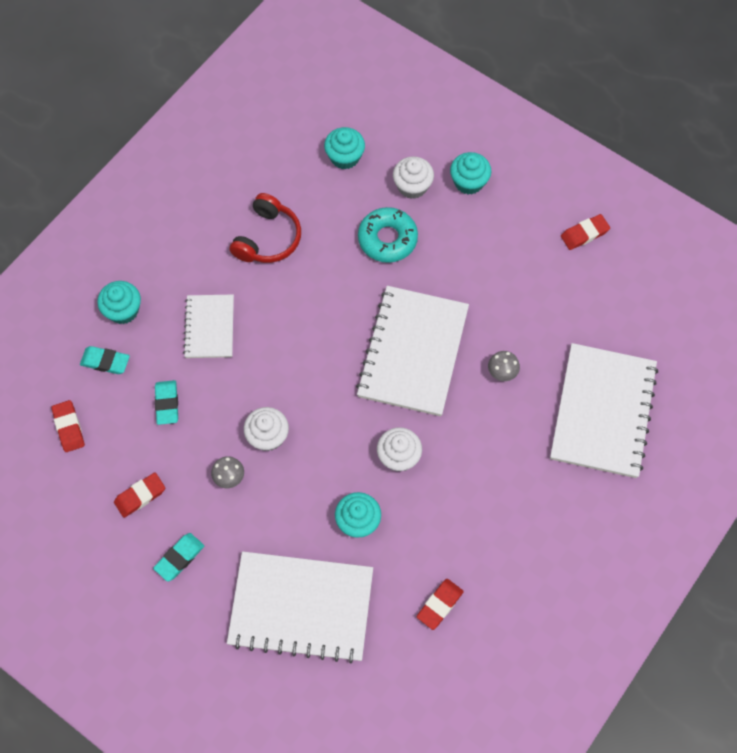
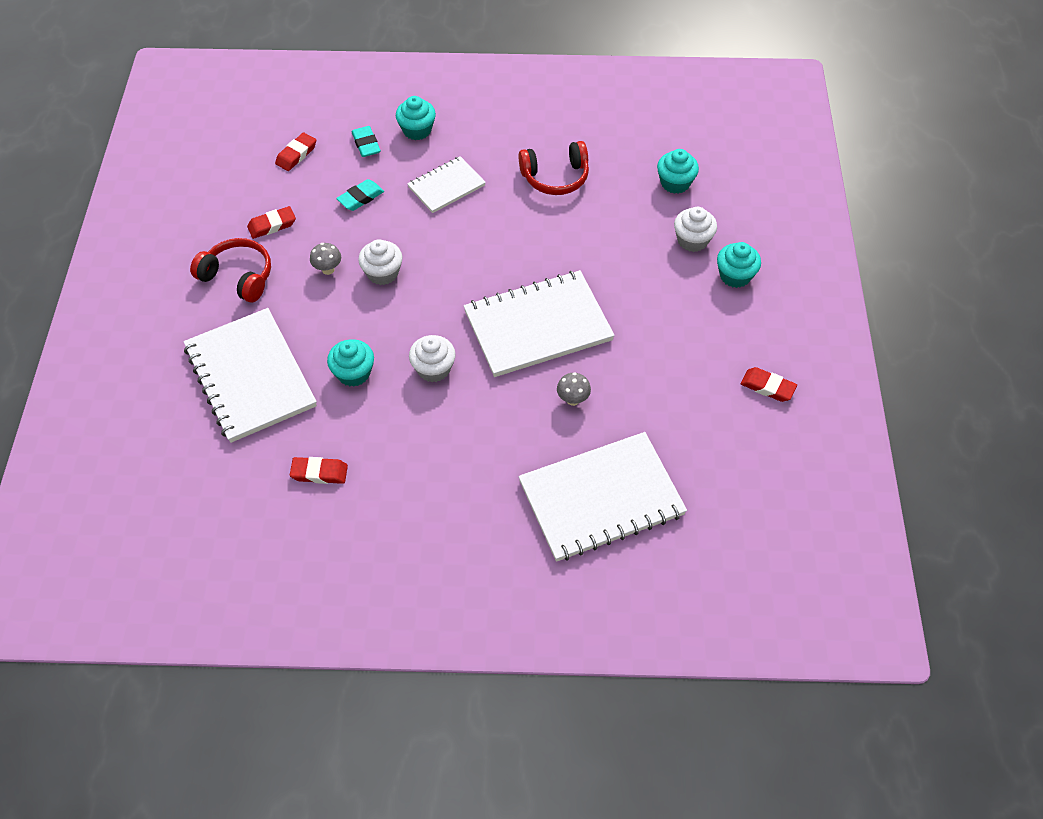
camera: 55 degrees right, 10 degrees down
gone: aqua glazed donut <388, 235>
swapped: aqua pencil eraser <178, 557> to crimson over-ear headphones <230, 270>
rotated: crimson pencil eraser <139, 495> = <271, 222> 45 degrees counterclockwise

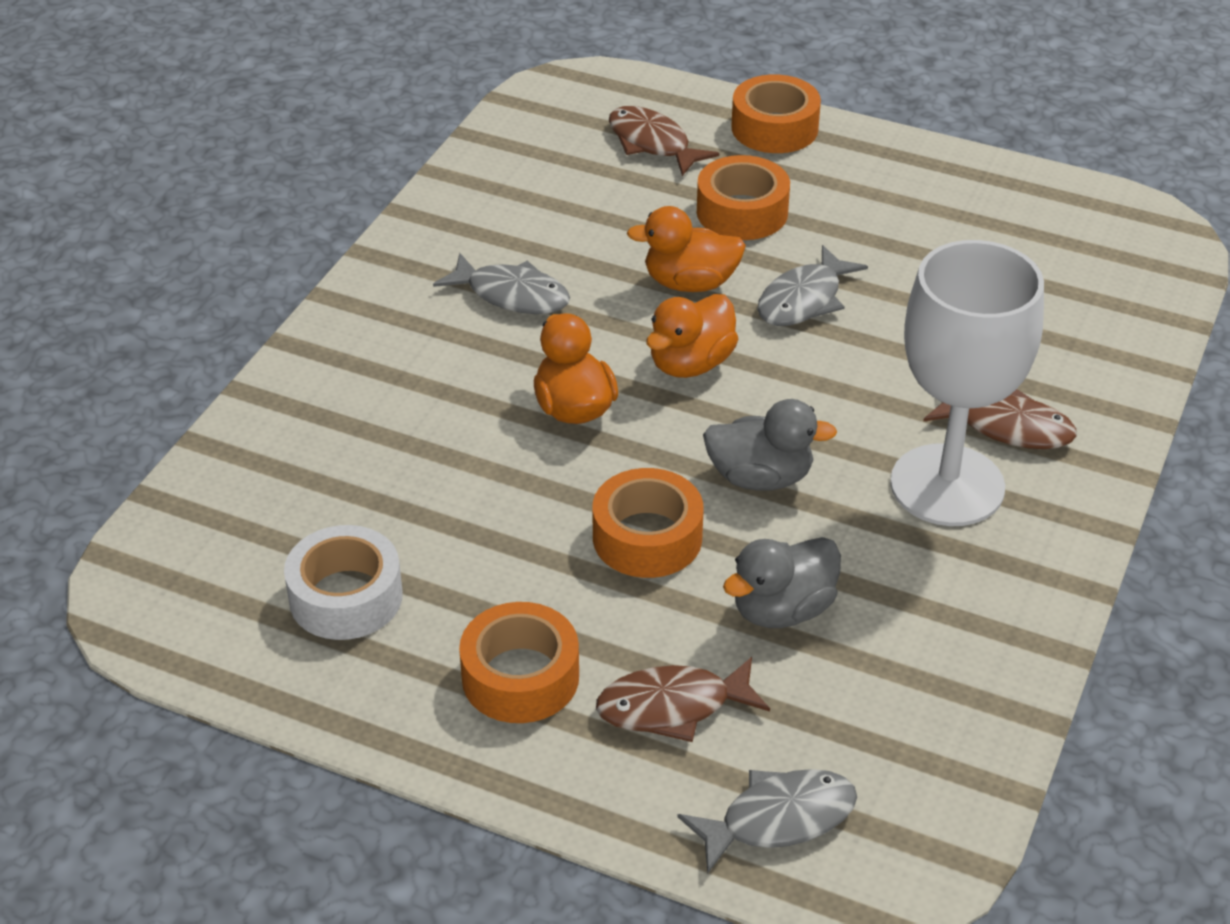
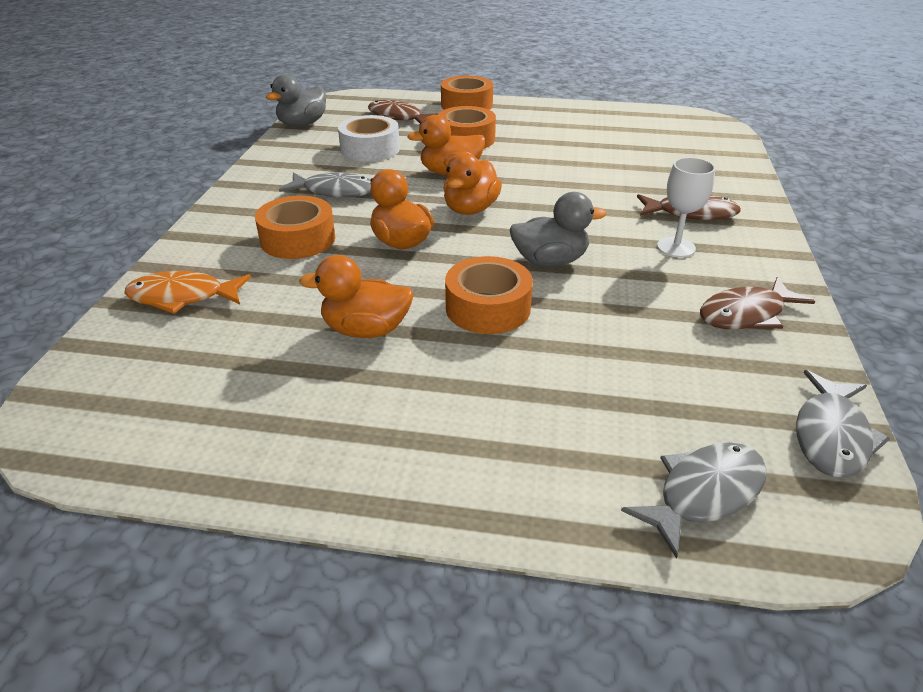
camera: 15 degrees left, 5 degrees down
new: orange fish figure <187, 292>; orange duck <356, 296>
shifted: orange roll of tape <519, 662> to <295, 227>; grey duck <782, 582> to <296, 100>; pure white roll of tape <343, 582> to <369, 138>; dark brown fish figure <683, 699> to <757, 303>; grey fish figure <812, 285> to <843, 424>
scaled: pure white chalice <967, 383> = <686, 207> x0.47

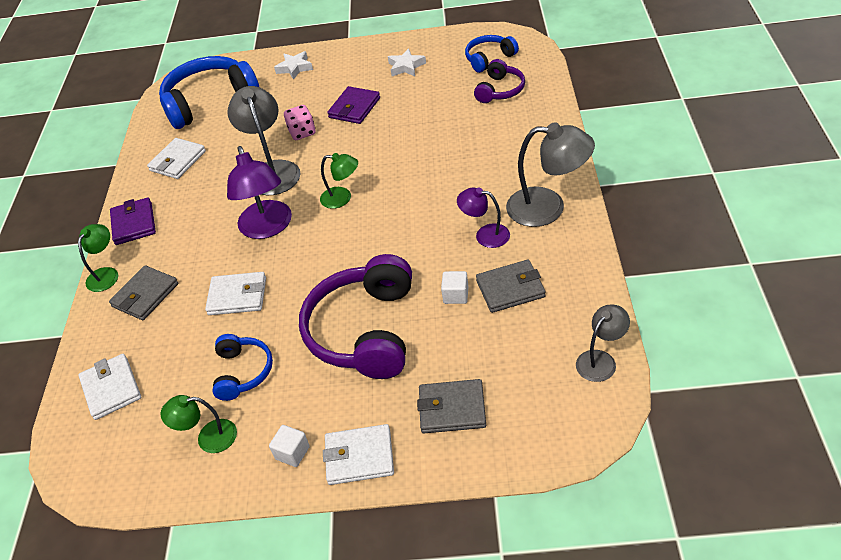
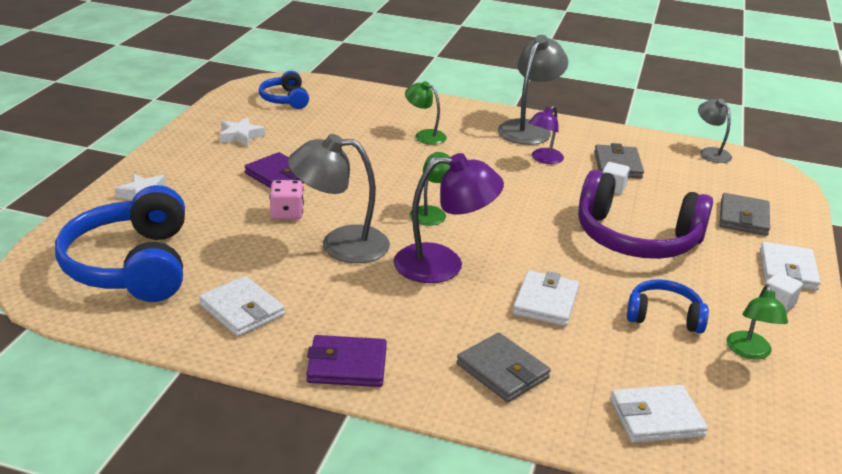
camera: 80 degrees left, 15 degrees down
gone: violet over-ear headphones <499, 81>
shifted: green lamp <98, 258> to <426, 113>

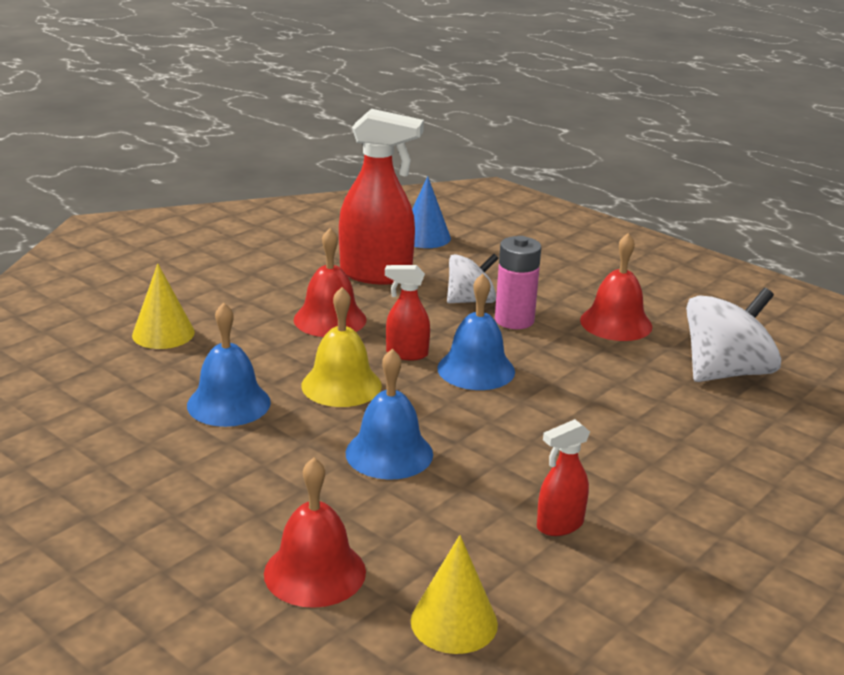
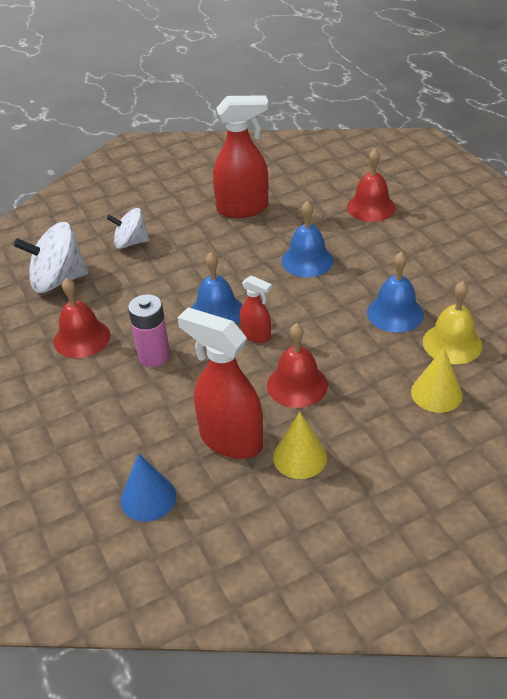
camera: 155 degrees left, 15 degrees up
shifted: pure white toy top <473, 278> to <128, 228>; yellow cone shape <454, 594> to <300, 445>; yellow hand bell <342, 347> to <453, 322>
scaled: crimson sprayer <563, 477> = <241, 156> x1.95

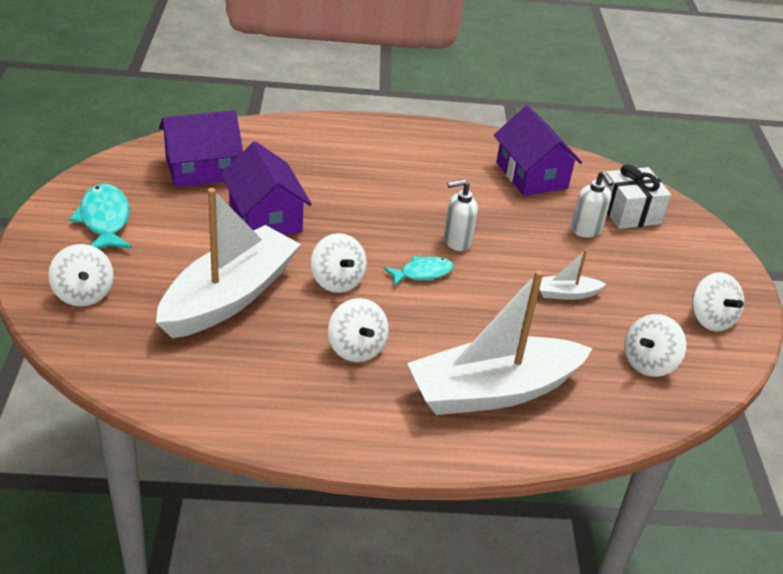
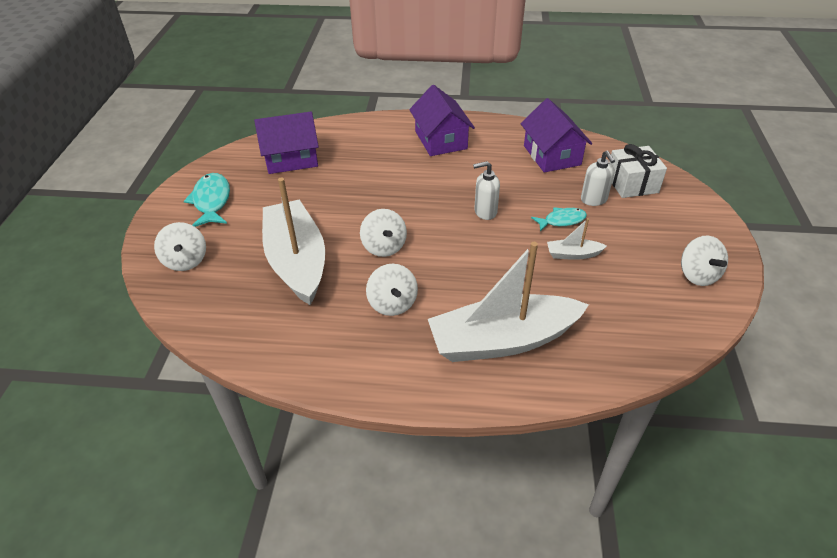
camera: 10 degrees right, 5 degrees up
gone: pure white toy top <655, 345>
shifted: violet toy house <266, 188> to <442, 120>; aqua fish figure <419, 271> to <559, 219>
rotated: pure white boat <228, 263> = <293, 241> 60 degrees counterclockwise

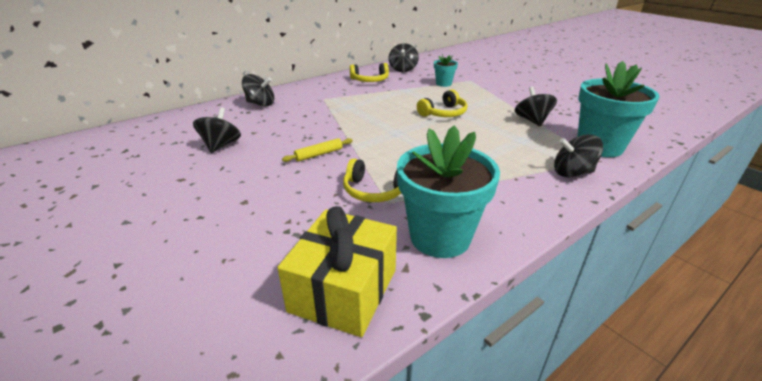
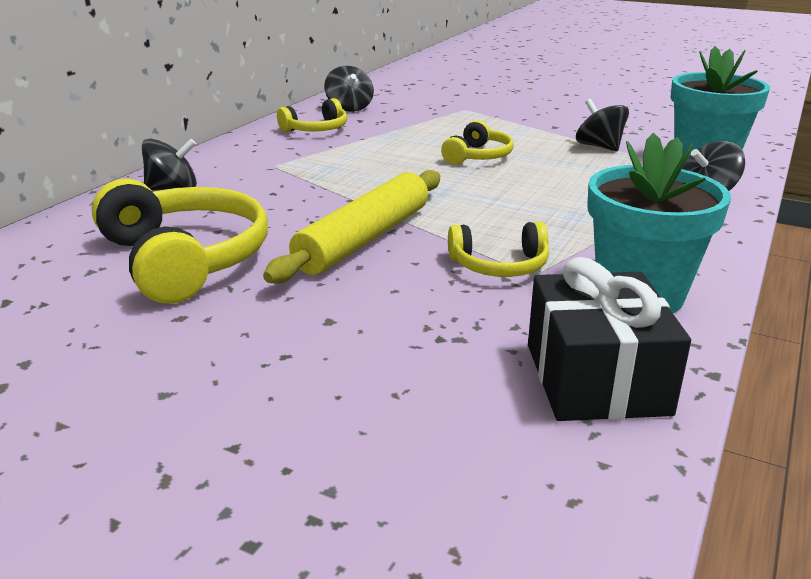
camera: 25 degrees left, 5 degrees down
gone: aqua potted plant <446, 70>
swapped: ebony toy top <217, 130> to yellow over-ear headphones <180, 241>
repainted: yellow present <337, 271> to ebony present <609, 339>
scaled: yellow pastry roller <317, 150> = <351, 227> x2.30

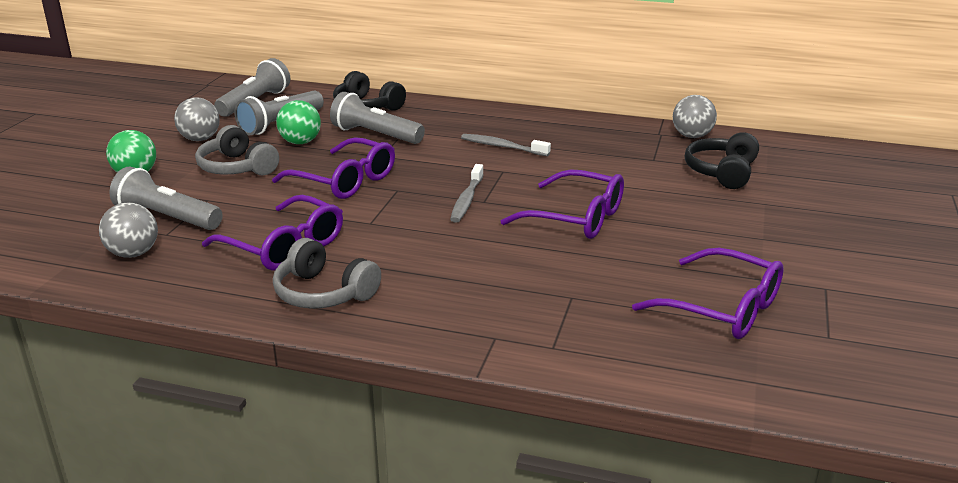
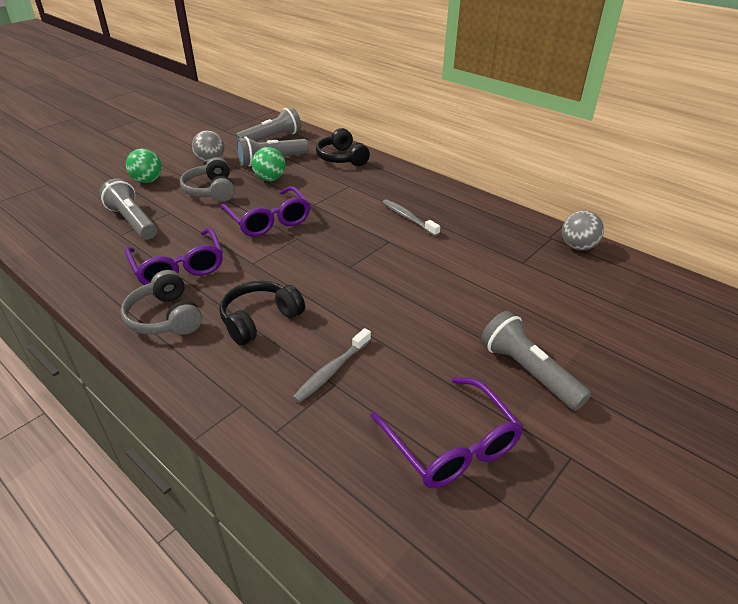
camera: 25 degrees right, 10 degrees up
gone: grey ball <128, 230>; violet eyeglasses <562, 204>
shifted: ebony over-ear headphones <722, 160> to <262, 313>; grey dental brush <467, 193> to <331, 365>; grey torch <377, 118> to <536, 361>

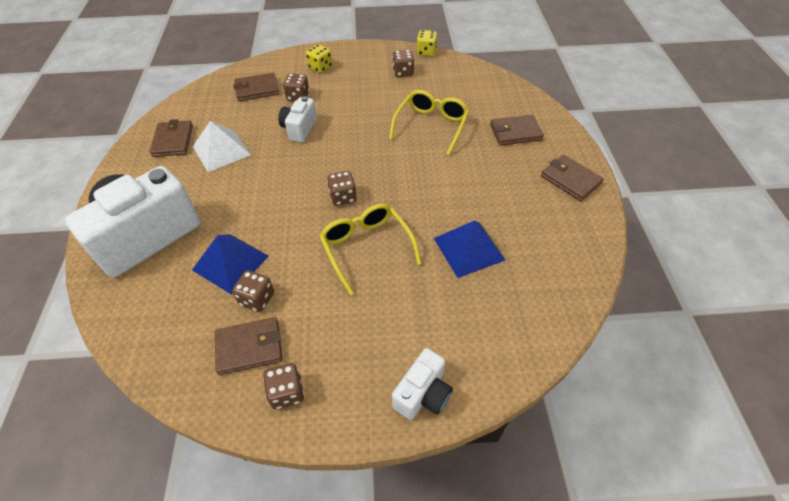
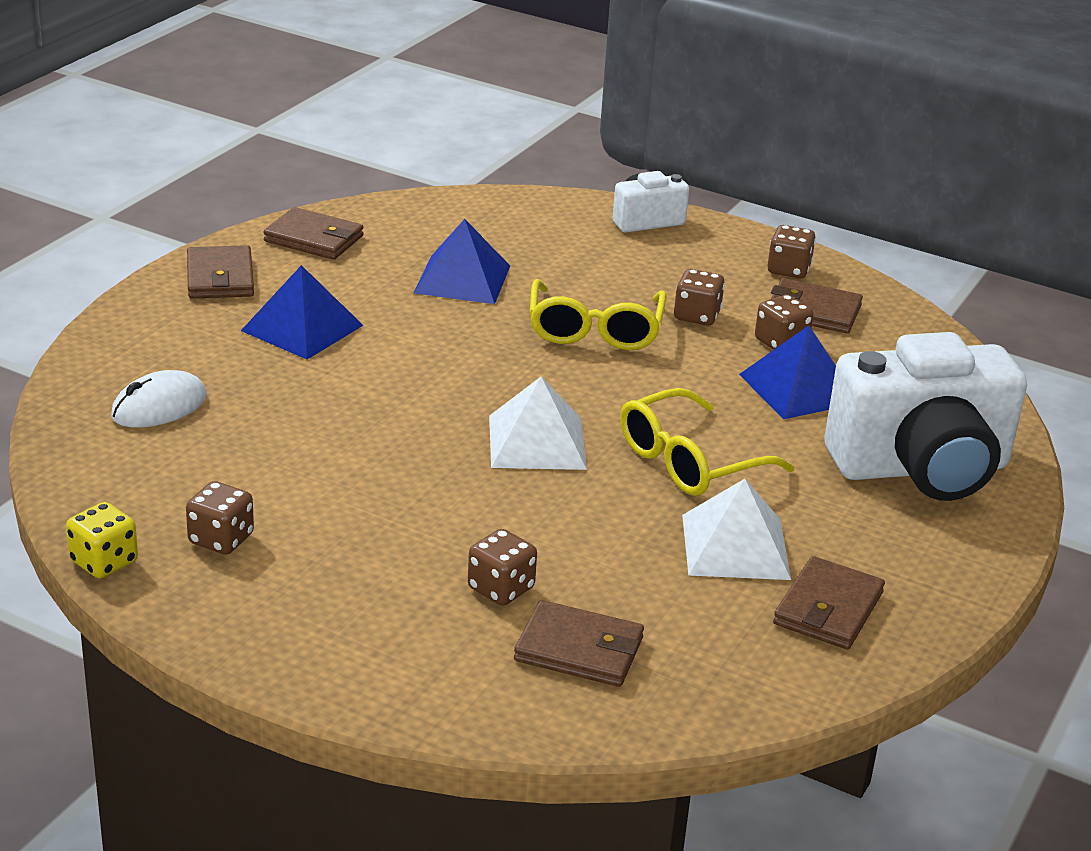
camera: 150 degrees left, 20 degrees down
gone: pure white photo camera <297, 119>; yellow die <319, 58>
new: pure white computer mouse <159, 399>; cobalt pyramid shape <302, 312>; pure white pyramid shape <538, 423>
shifted: dark brown billfold <517, 130> to <313, 233>; yellow eyeglasses <429, 122> to <707, 442>; dark brown die <342, 188> to <699, 297>

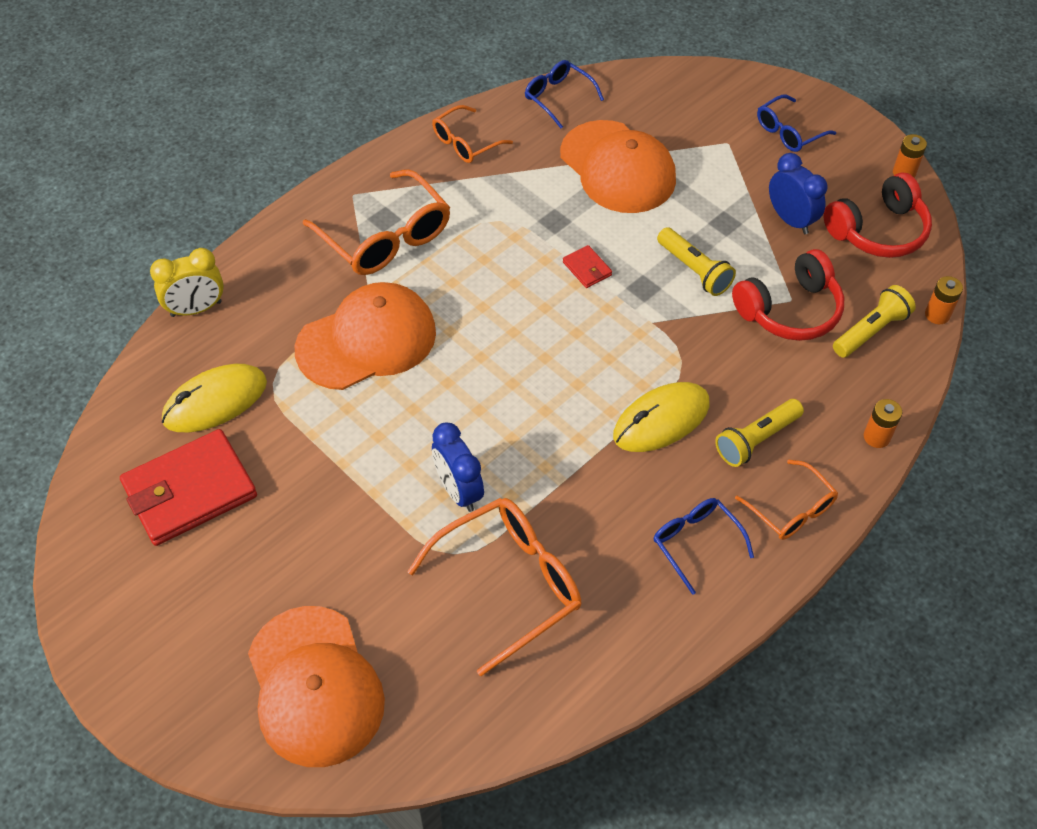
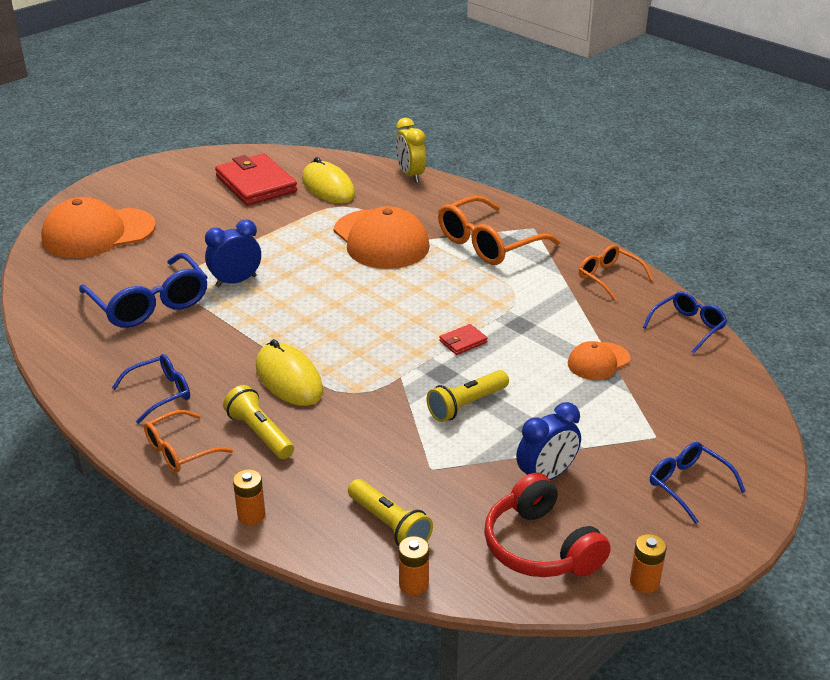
camera: 90 degrees right, 20 degrees down
gone: crimson over-ear headphones <788, 295>
repainted: orange eyeglasses <494, 587> to cobalt eyeglasses <143, 290>
scaled: orange cap <618, 166> = <599, 360> x0.51

